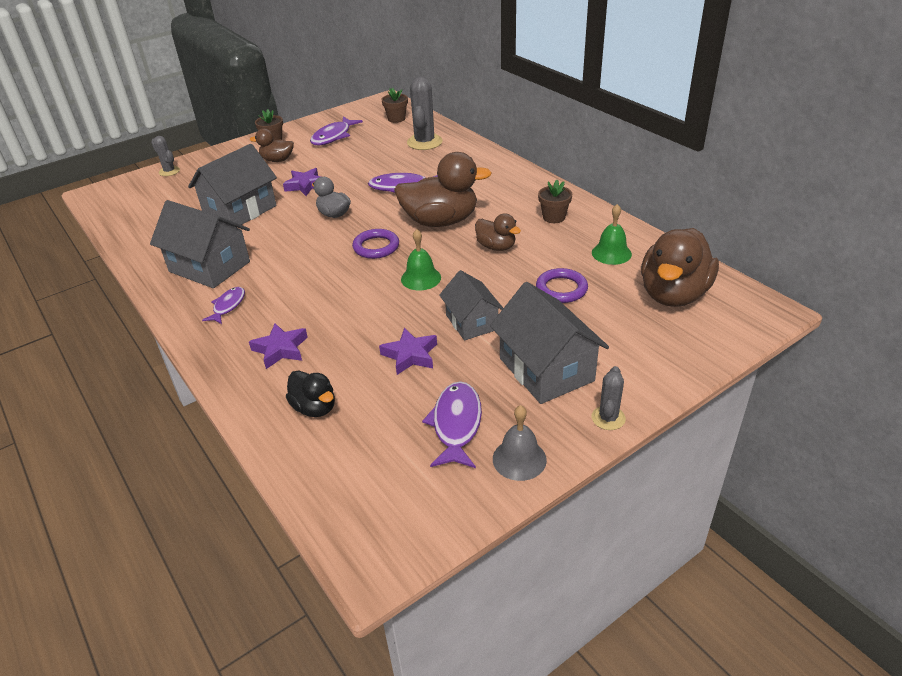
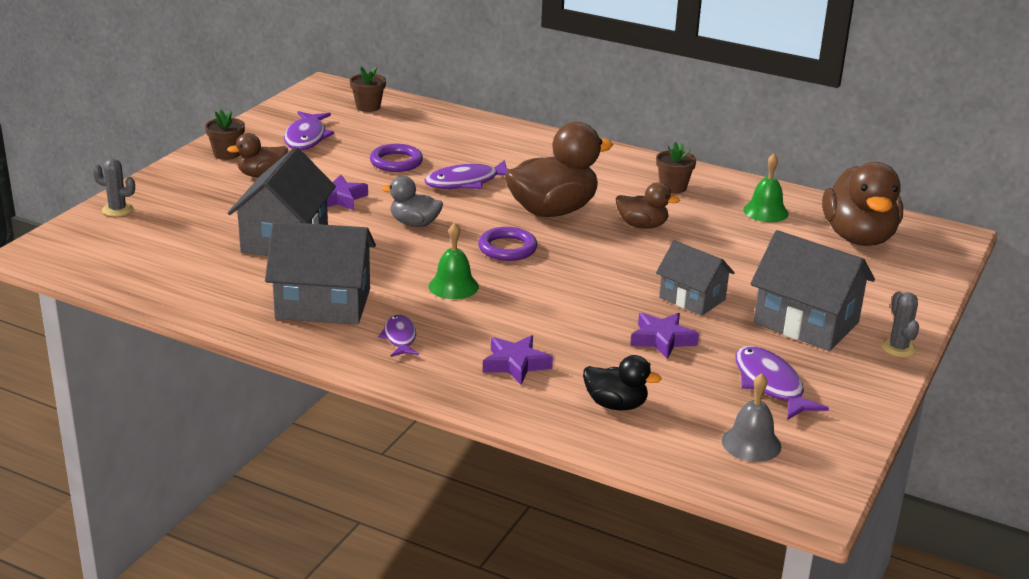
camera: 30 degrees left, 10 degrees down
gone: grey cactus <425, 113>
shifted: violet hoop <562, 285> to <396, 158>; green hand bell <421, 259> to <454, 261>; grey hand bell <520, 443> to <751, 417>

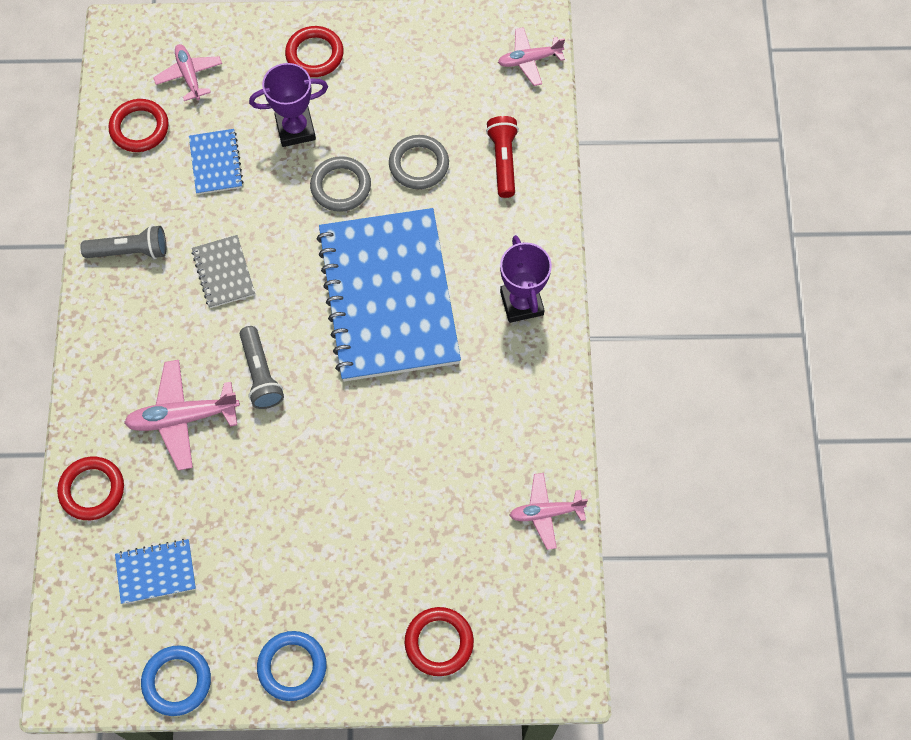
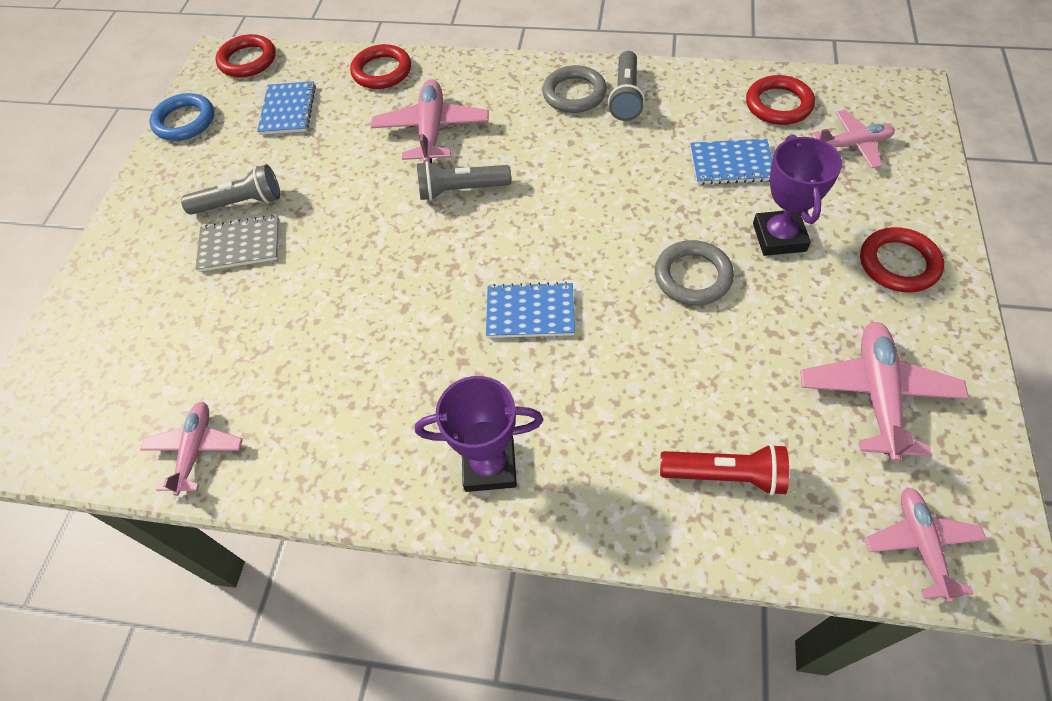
camera: 105 degrees right, 10 degrees down
gone: cobalt hoop <292, 666>
new: grey torch <230, 190>; rosy toy plane <884, 392>
shifted: grey notepad <223, 271> to <237, 243>; crimson hoop <439, 641> to <245, 56>; grey hoop <419, 162> to <574, 89>
scaled: cobalt notepad <389, 295> = <530, 310> x0.41

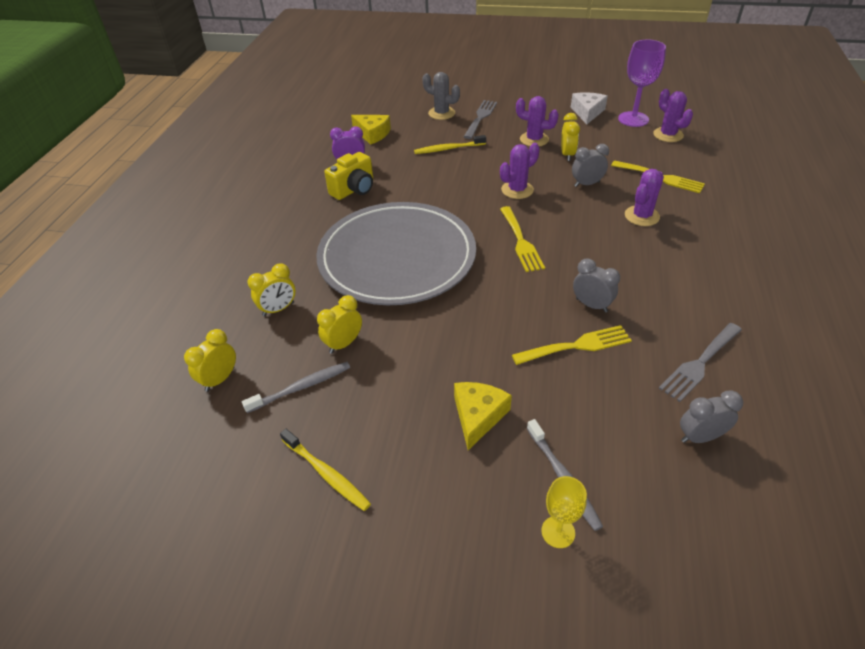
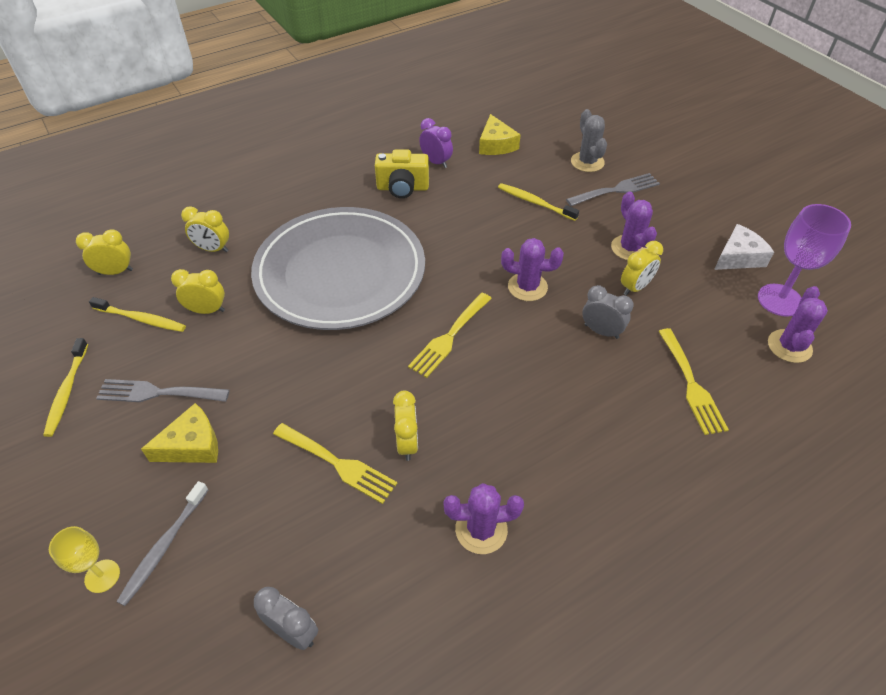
camera: 45 degrees right, 5 degrees up
shifted: grey fork <700, 362> to <163, 390>; violet cactus <644, 197> to <483, 518>
repainted: grey dental brush <296, 387> to yellow dental brush <137, 314>; grey clock <596, 285> to yellow clock <405, 426>

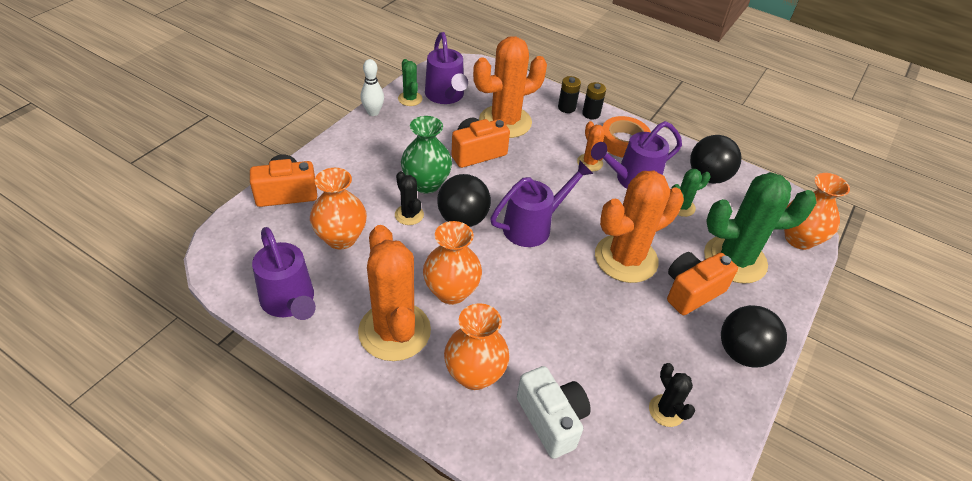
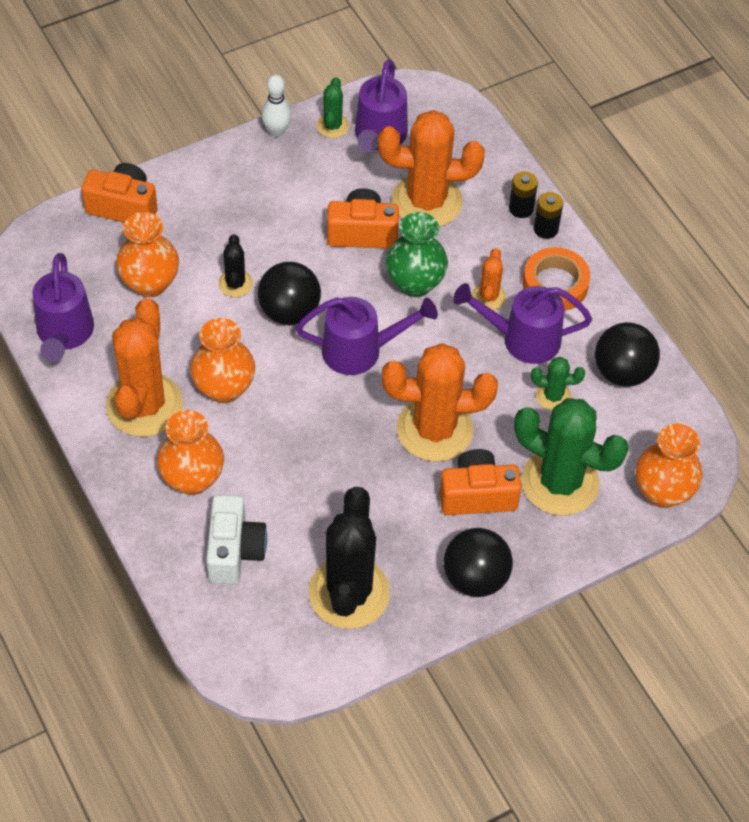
camera: 30 degrees right, 10 degrees up
shifted: green tall vase <426, 155> to <417, 254>
scaled: ebony cactus <672, 395> = <349, 558> x2.13

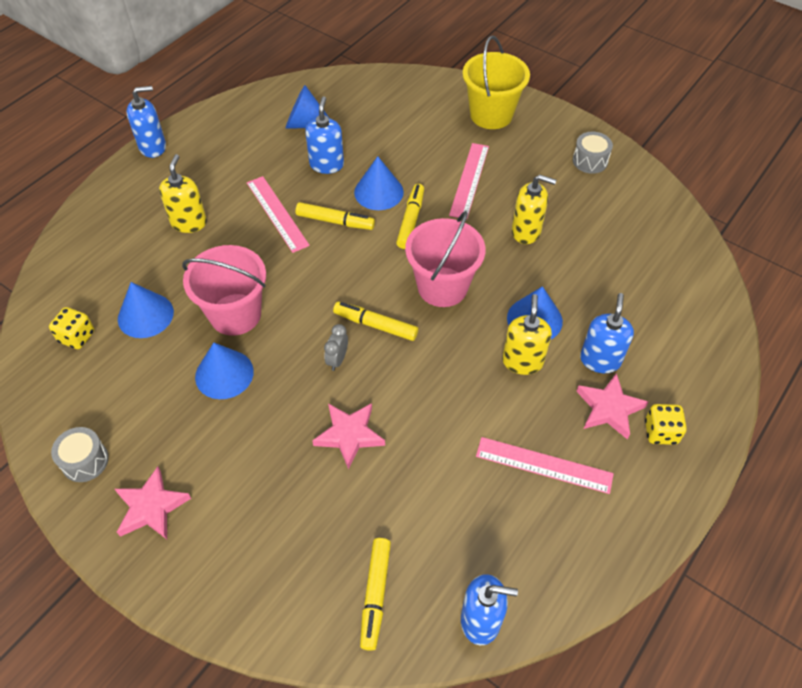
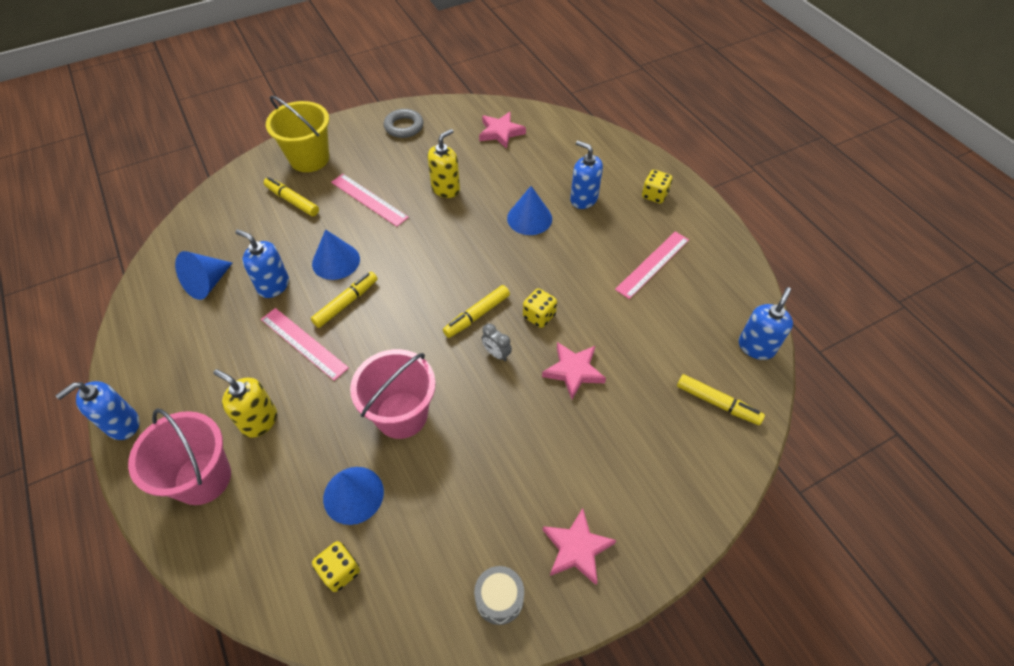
camera: 65 degrees left, 0 degrees up
gone: cobalt cone shape <224, 370>; yellow soap pump <527, 334>
new: yellow die <540, 308>
shifted: rosy bucket <445, 259> to <179, 456>; yellow marker pen <410, 216> to <291, 196>; rosy star <612, 406> to <502, 130>
swapped: grey toy drum <593, 153> to grey hoop <403, 123>
rotated: cobalt soap pump <146, 122> = <97, 410> 135 degrees counterclockwise; rosy ruler <278, 214> = <305, 344> 45 degrees clockwise

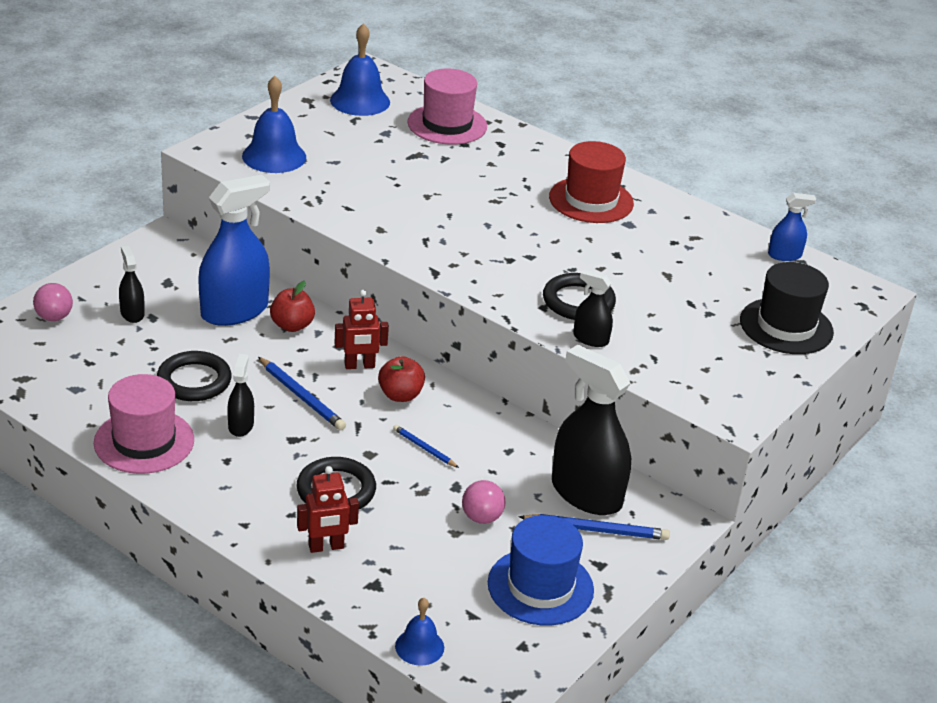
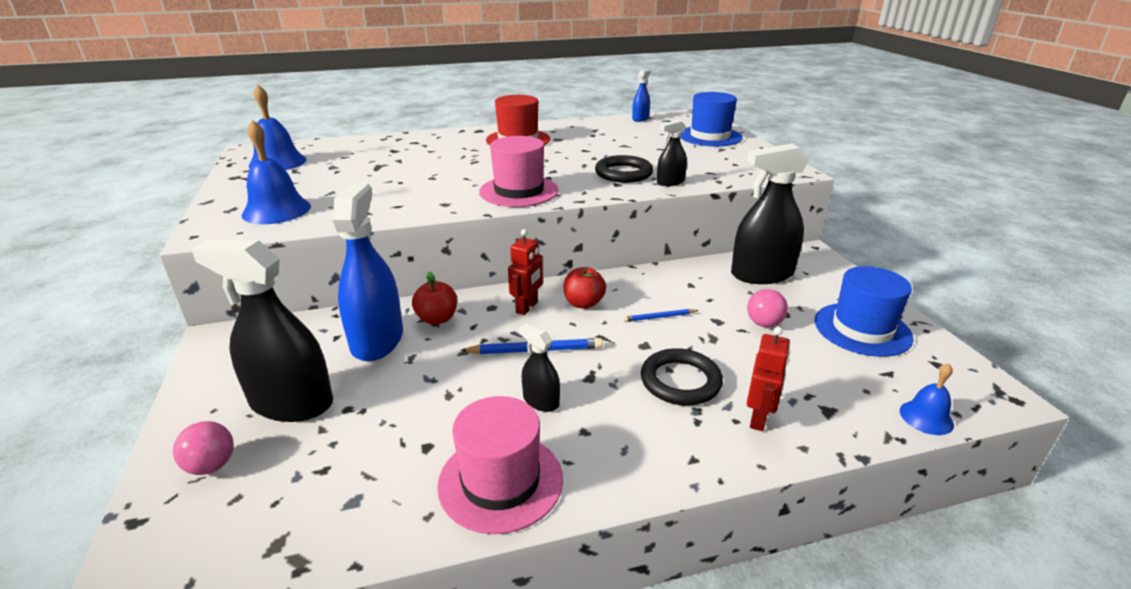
camera: 50 degrees left, 5 degrees down
gone: ebony hoop <194, 376>; cobalt pencil <594, 527>
shifted: rosy top hat <447, 107> to <519, 171>
repainted: ebony top hat <787, 308> to cobalt top hat <711, 119>
scaled: ebony sprayer <132, 284> = <262, 331> x2.07

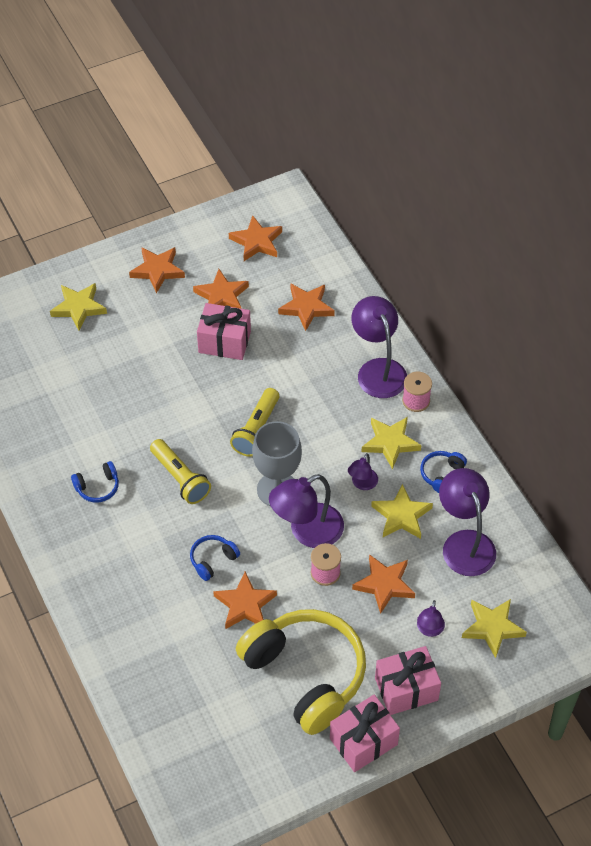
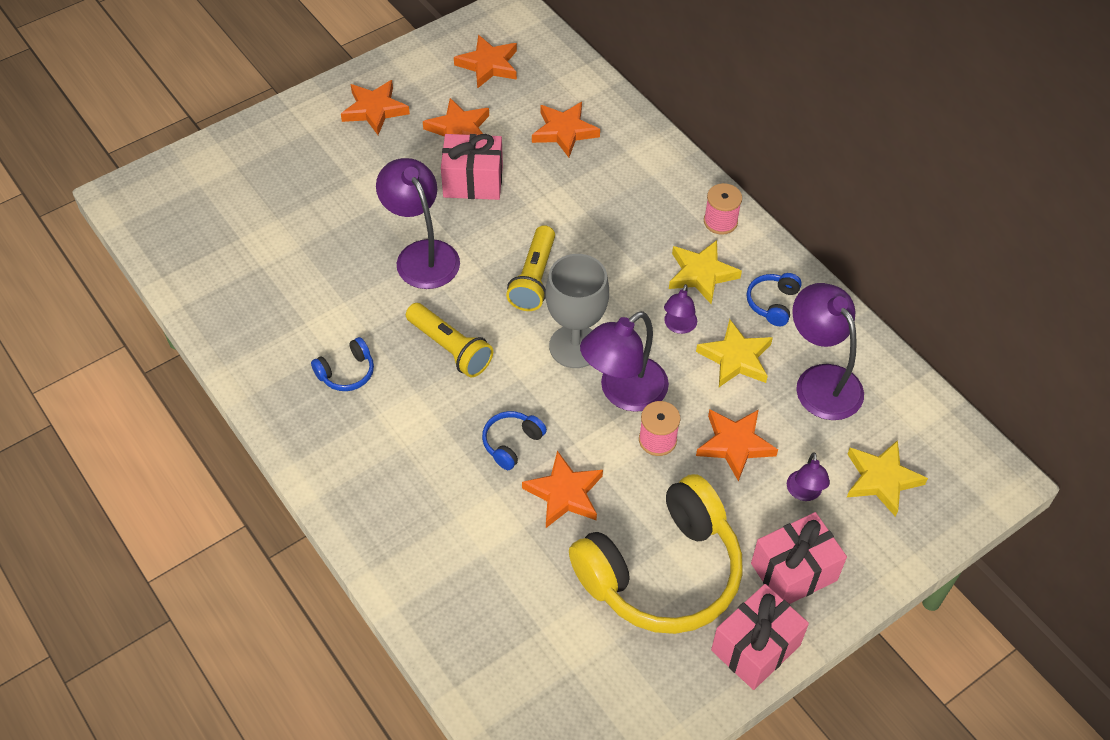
camera: 10 degrees left, 0 degrees up
gone: yellow star <78, 306>
shifted: violet lamp <379, 347> to <418, 223>
rotated: yellow over-ear headphones <301, 672> = <655, 554> 105 degrees clockwise

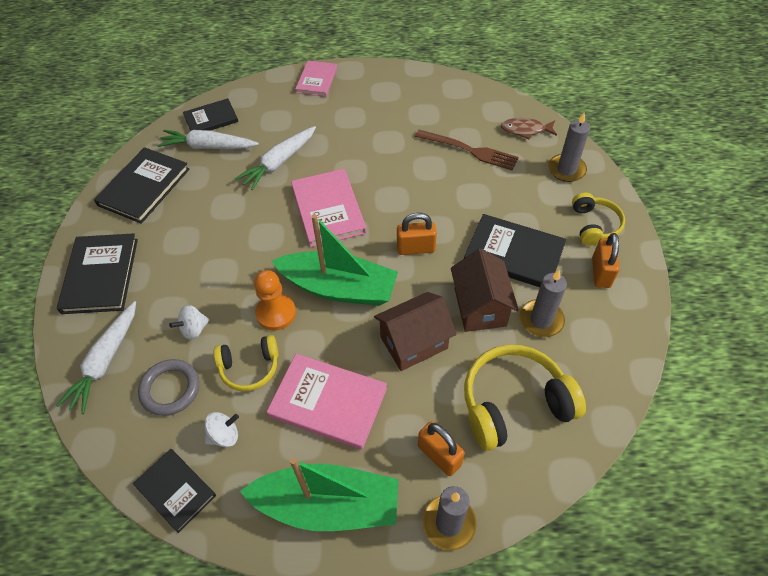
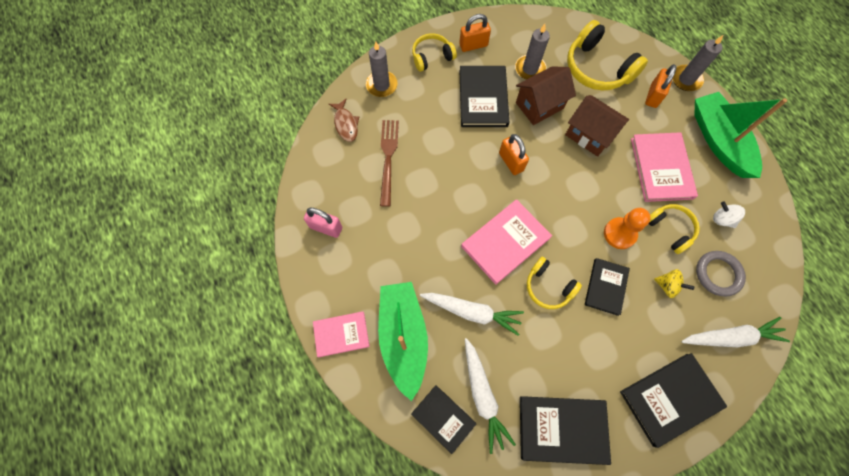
camera: 115 degrees left, 15 degrees up
new: rosy padlock <323, 223>; yellow over-ear headphones <554, 283>
shifted: green boat <335, 260> to <403, 341>; ebony hardcover <174, 491> to <607, 287>
repainted: pure white toy top <189, 322> to yellow toy top <674, 283>

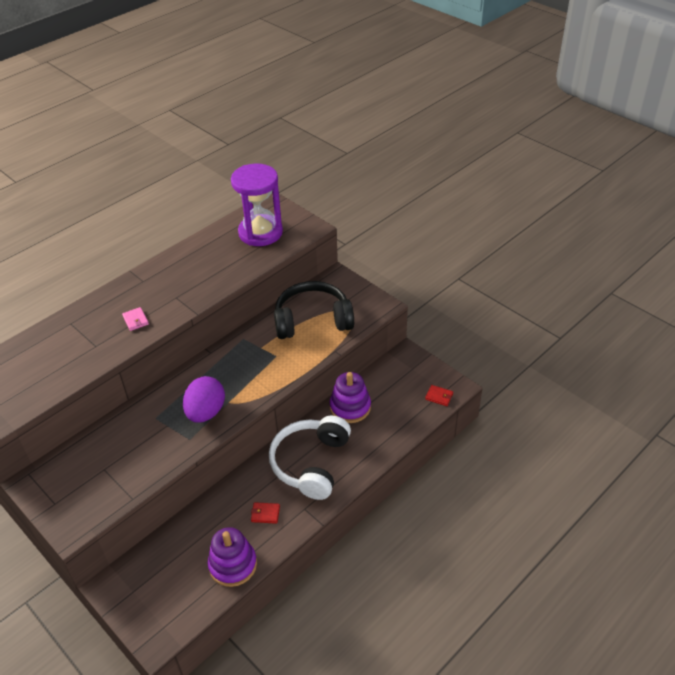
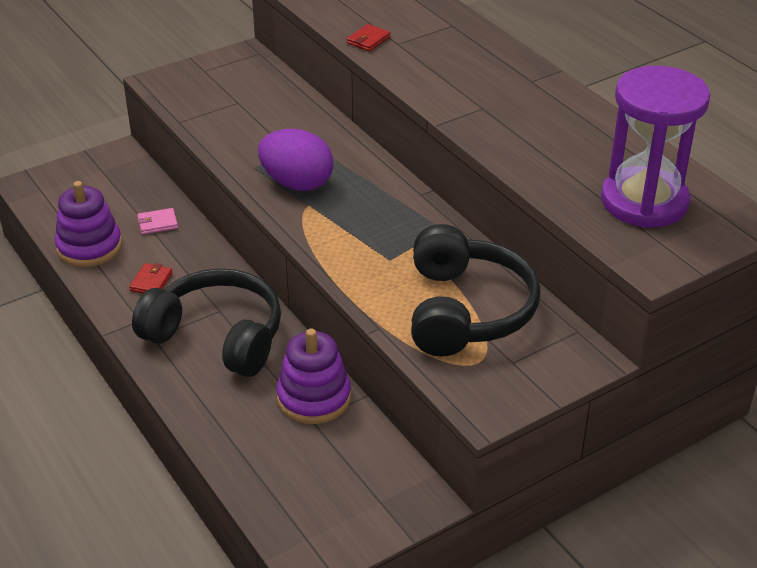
camera: 100 degrees right, 5 degrees down
shifted: rosy billfold <135, 319> to <157, 221>; crimson billfold <439, 395> to <369, 37>
repainted: pure white over-ear headphones <310, 458> to ebony over-ear headphones <206, 323>

